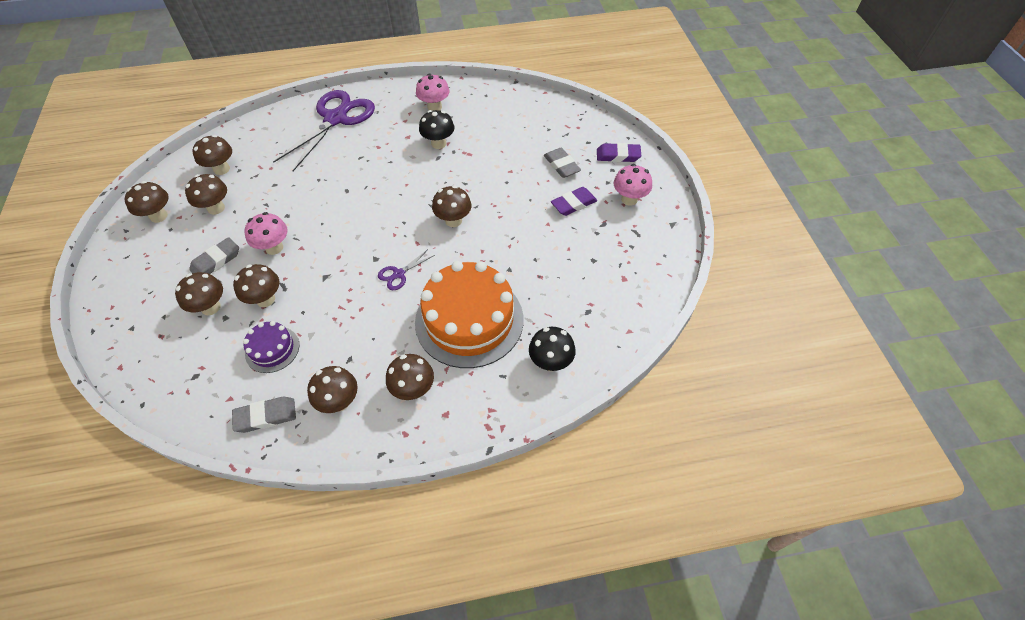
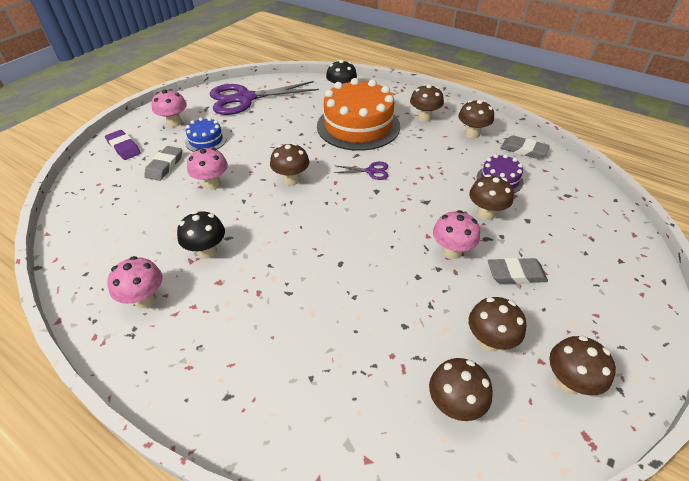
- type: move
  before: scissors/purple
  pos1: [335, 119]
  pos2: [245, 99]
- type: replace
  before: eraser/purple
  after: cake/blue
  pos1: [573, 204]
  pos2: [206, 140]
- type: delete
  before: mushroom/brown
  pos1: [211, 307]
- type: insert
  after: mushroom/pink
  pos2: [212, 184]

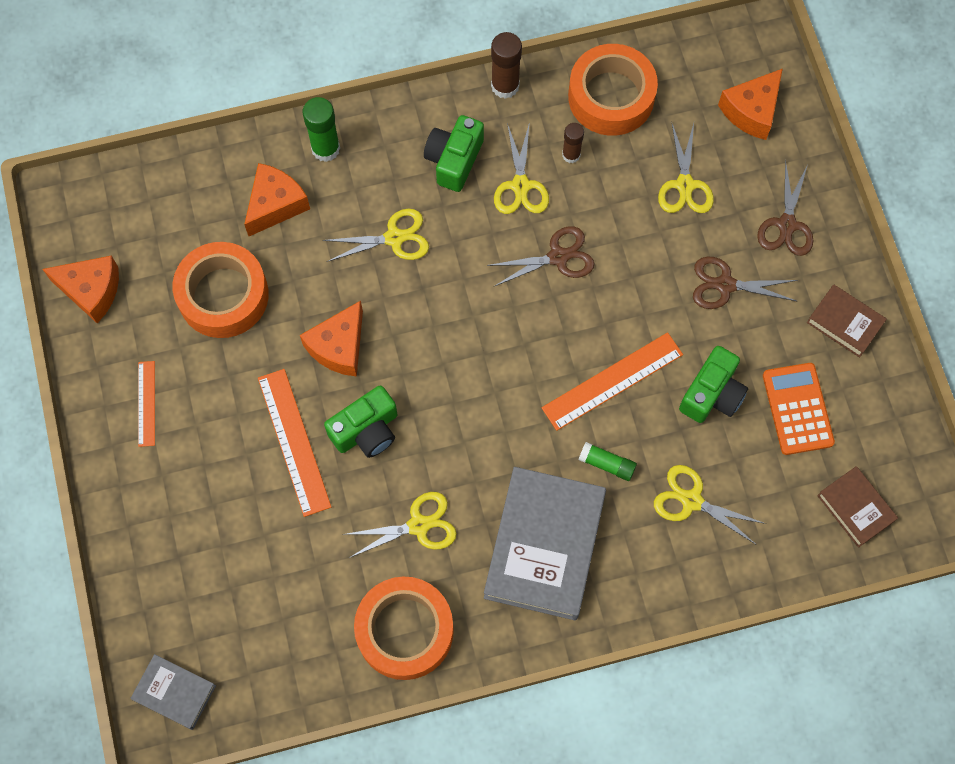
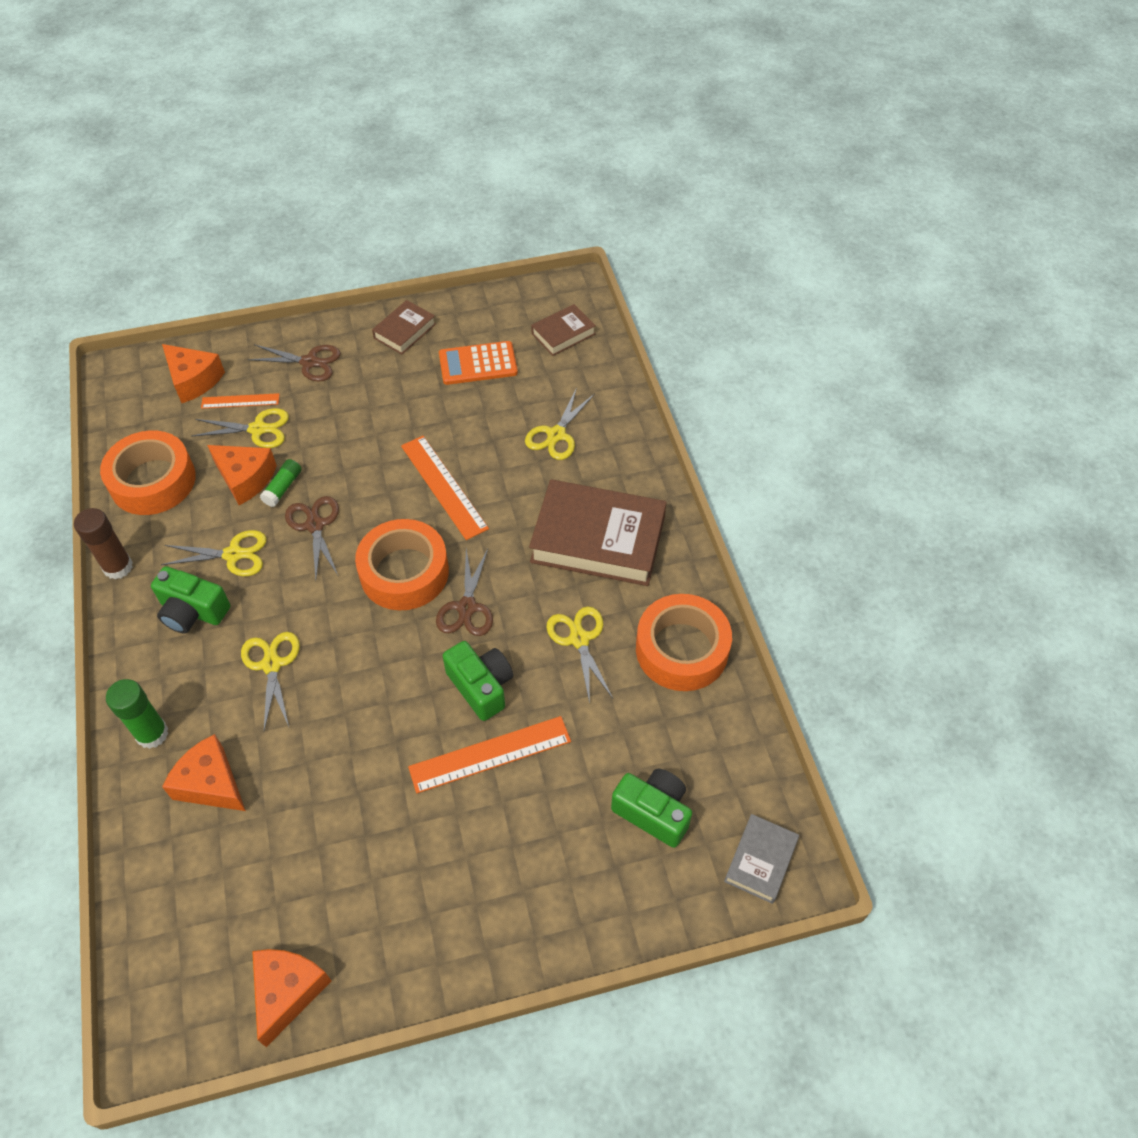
- type: delete
  before: glue stick/brown
  pos1: [571, 155]
- type: move
  before: tape/orange
  pos1: [223, 295]
  pos2: [404, 572]
- type: move
  before: scissors/brown
  pos1: [725, 285]
  pos2: [467, 608]
- type: move
  before: cheese/orange
  pos1: [339, 347]
  pos2: [245, 478]
- type: move
  before: camera/green
  pos1: [712, 394]
  pos2: [653, 812]
- type: move
  before: ruler/orange
  pos1: [146, 403]
  pos2: [240, 401]
- type: move
  before: glue stick/green
  pos1: [607, 464]
  pos2: [283, 488]
- type: recolor
  before: book/grey
  after: book/brown
  pos1: [544, 546]
  pos2: [598, 539]

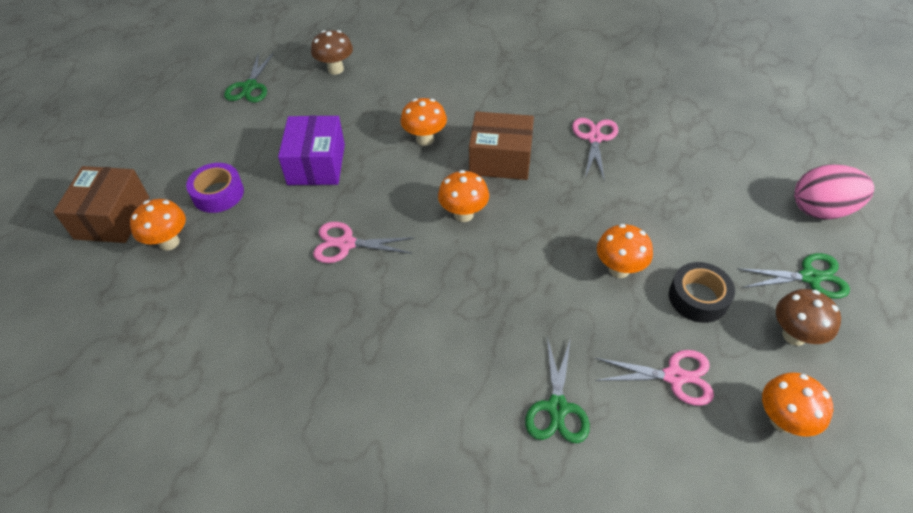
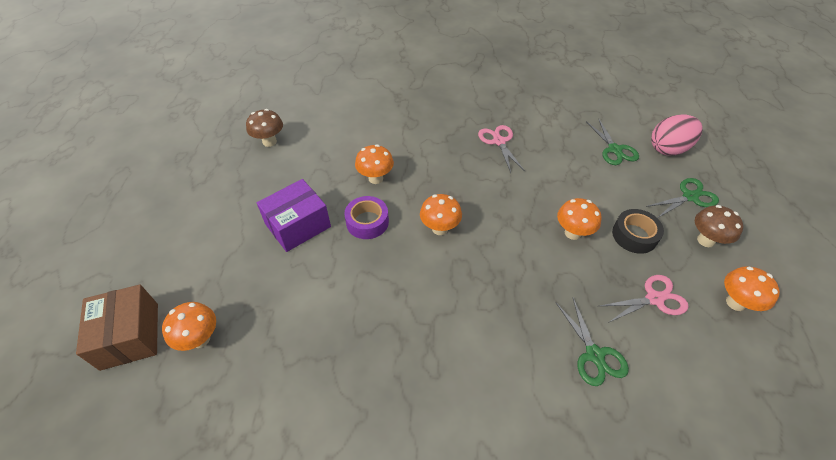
- type: move
  before: scissors/green
  pos1: [250, 87]
  pos2: [614, 150]
- type: delete
  before: box/brown
  pos1: [500, 159]
- type: rotate
  before: box/purple
  pos1: [316, 164]
  pos2: [298, 225]
  turn: 75
- type: move
  before: tape/purple
  pos1: [218, 194]
  pos2: [367, 222]
- type: delete
  before: scissors/pink
  pos1: [346, 244]

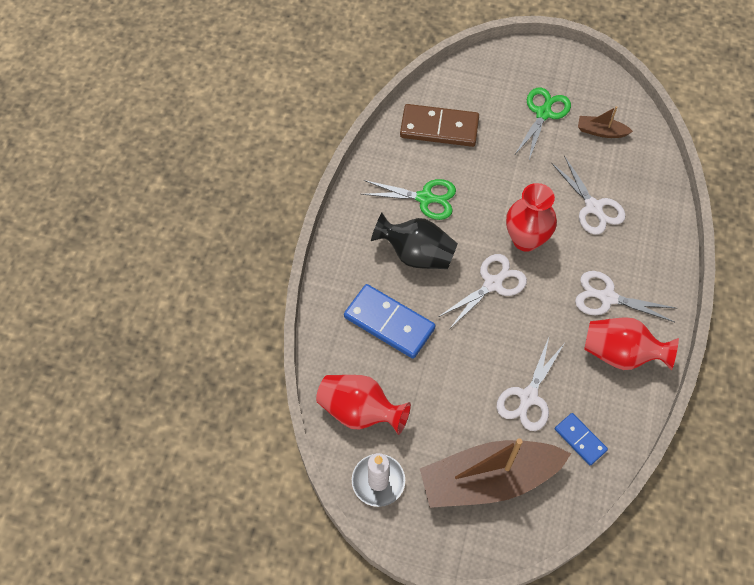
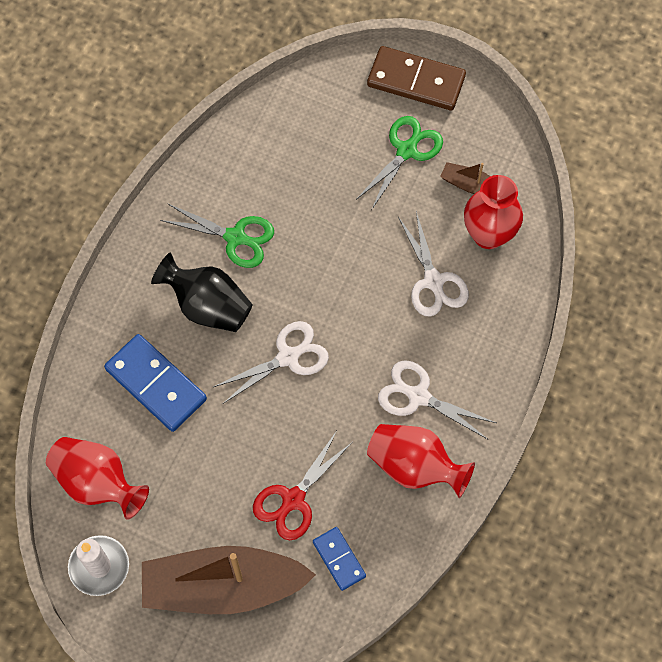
- type: move
  before: domino/brown
  pos1: [439, 128]
  pos2: [416, 81]
- type: move
  before: vase/red
  pos1: [526, 239]
  pos2: [488, 234]
- type: recolor
  before: scissors/white
  after: scissors/red
  pos1: [528, 398]
  pos2: [292, 500]

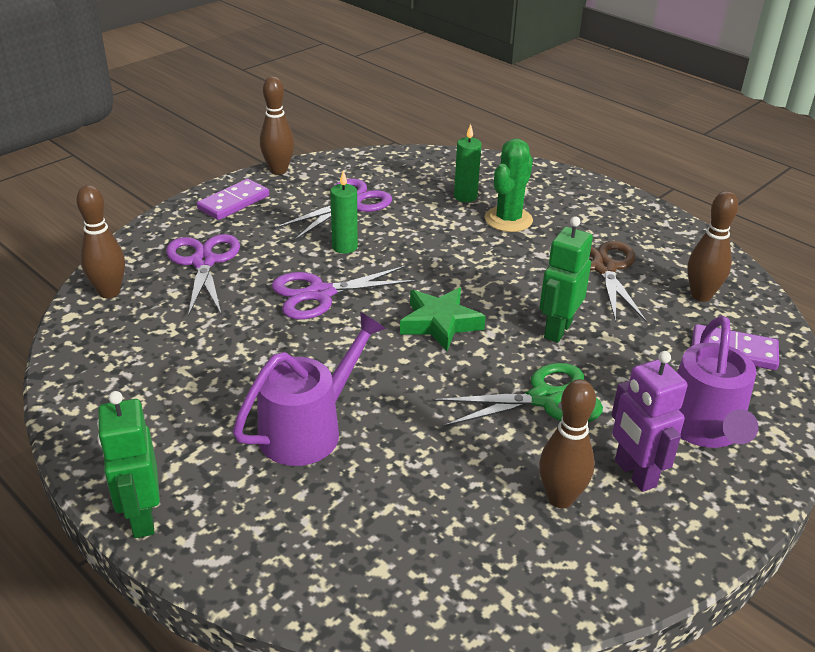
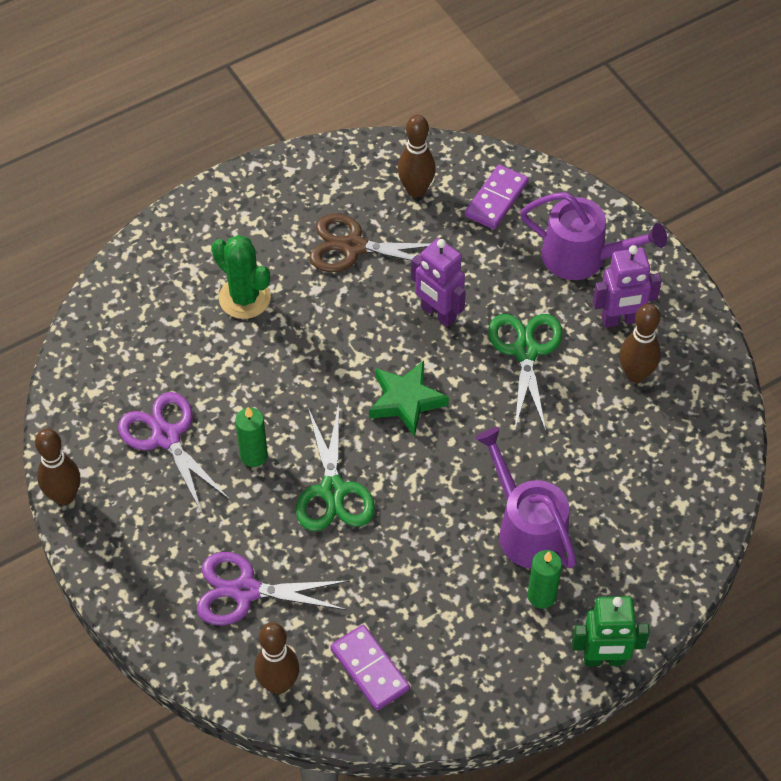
- type: move
  before: candle/green
  pos1: [465, 196]
  pos2: [541, 596]
- type: move
  before: domino/purple
  pos1: [234, 202]
  pos2: [370, 669]
- type: recolor
  before: robot/green
  after: robot/purple
  pos1: [557, 330]
  pos2: [438, 313]
- type: recolor
  before: scissors/purple
  after: scissors/green
  pos1: [320, 294]
  pos2: [333, 491]

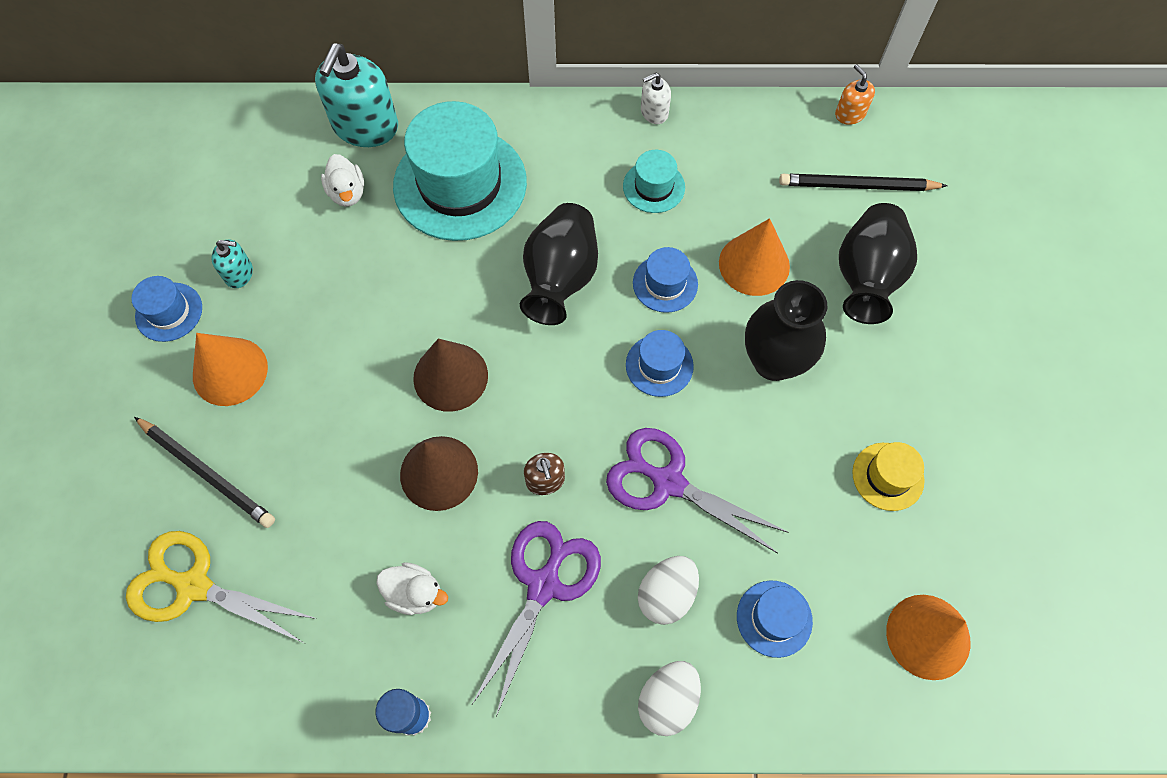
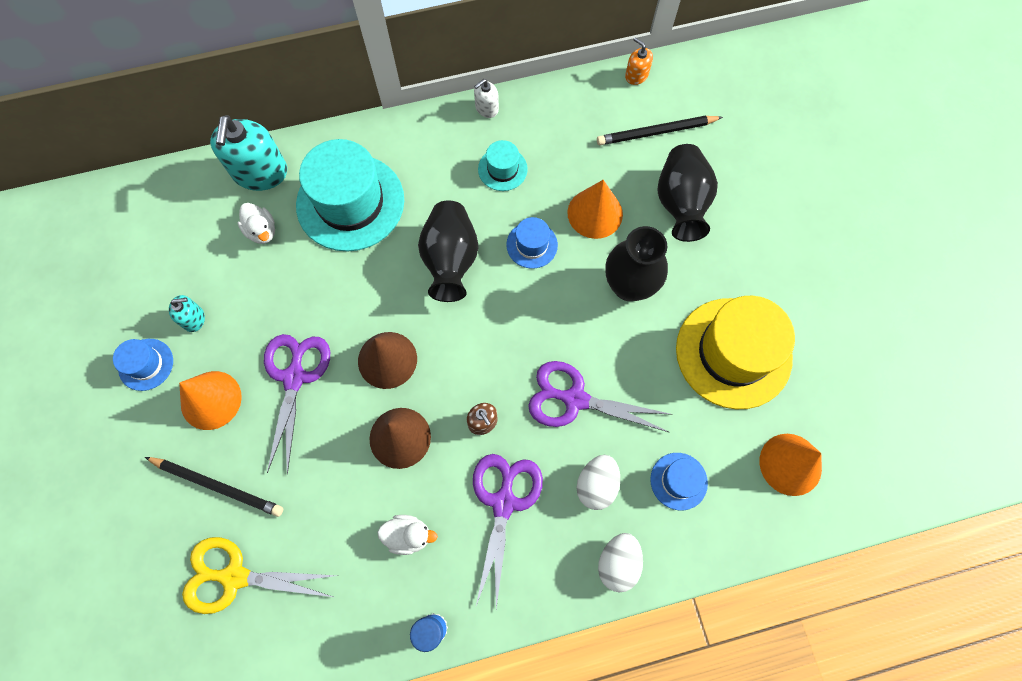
- type: delete
  before: hat/blue
  pos1: [659, 365]
- type: resize
  before: hat/yellow
  pos1: [888, 476]
  pos2: [733, 353]
  scale: 2.14
- type: insert
  after: scissors/purple
  pos2: [294, 377]

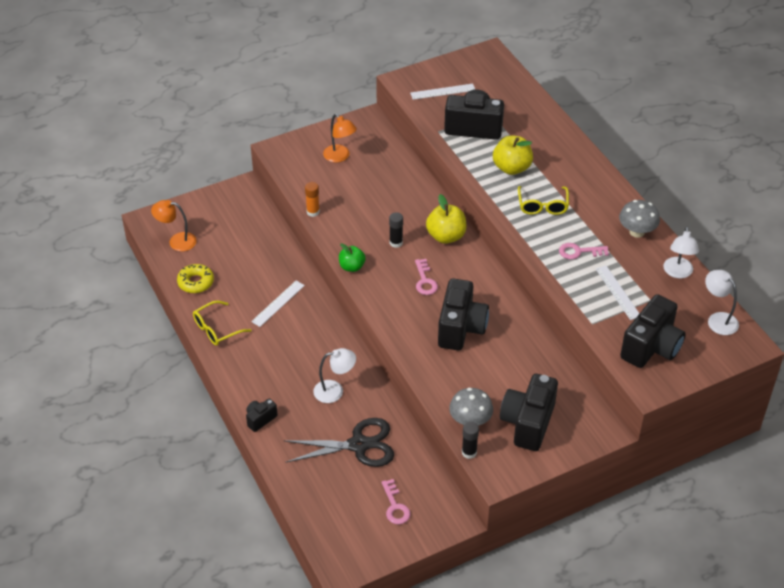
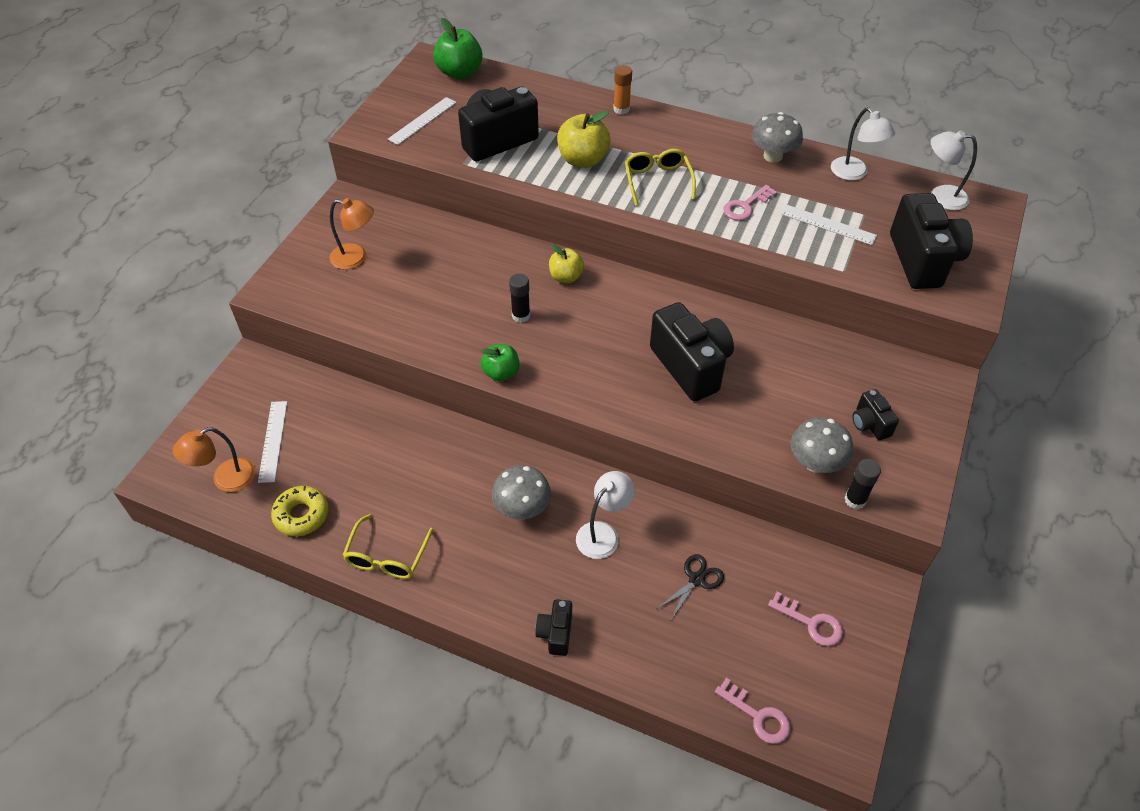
- type: move
  before: glue stick/orange
  pos1: [313, 212]
  pos2: [621, 109]
- type: rotate
  before: glasses/yellow
  pos1: [542, 206]
  pos2: [657, 181]
  turn: -150
- type: resize
  before: apple/yellow
  pos1: [446, 236]
  pos2: [566, 277]
  scale: 0.65
- type: move
  before: key/pink
  pos1: [425, 280]
  pos2: [757, 716]
- type: move
  before: ruler/white
  pos1: [278, 303]
  pos2: [273, 441]
- type: resize
  before: camera/black
  pos1: [527, 423]
  pos2: [869, 424]
  scale: 0.49
- type: resize
  before: scissors/black
  pos1: [358, 445]
  pos2: [696, 579]
  scale: 0.49
- type: insert
  after: apple/green
  pos2: [459, 72]
- type: insert
  after: mushroom/grey
  pos2: [522, 508]

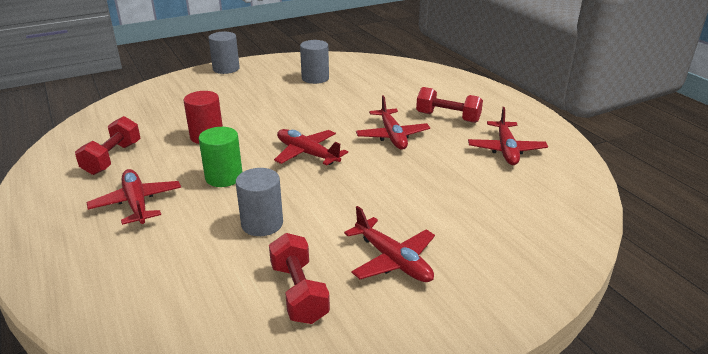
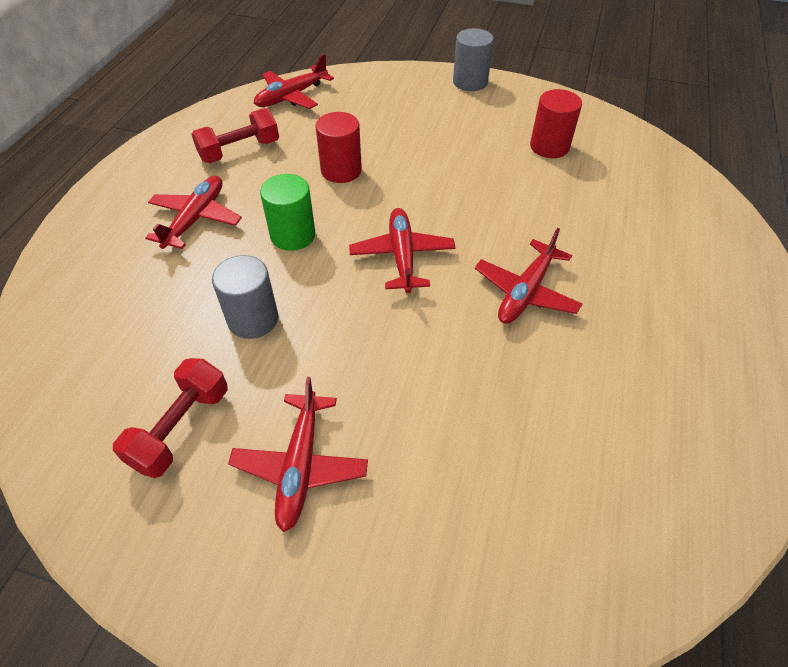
- type: recolor
  before: cylinder/grey
  after: cylinder/red
  pos1: [315, 78]
  pos2: [549, 146]
- type: delete
  before: dumbbell/red
  pos1: [448, 117]
- type: move
  before: plane/red
  pos1: [506, 150]
  pos2: [291, 96]

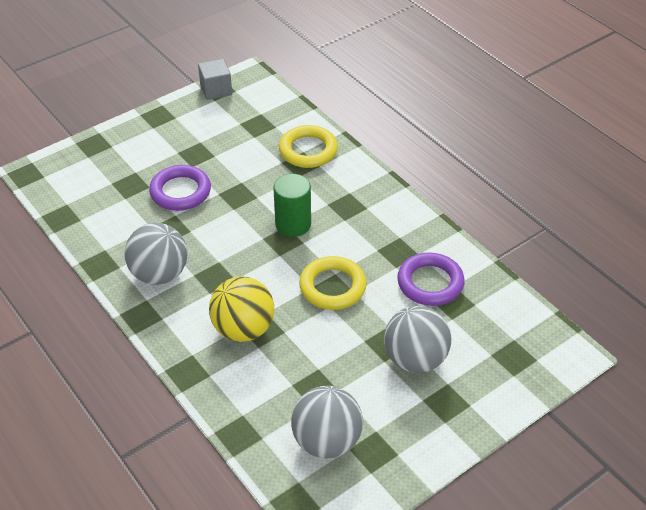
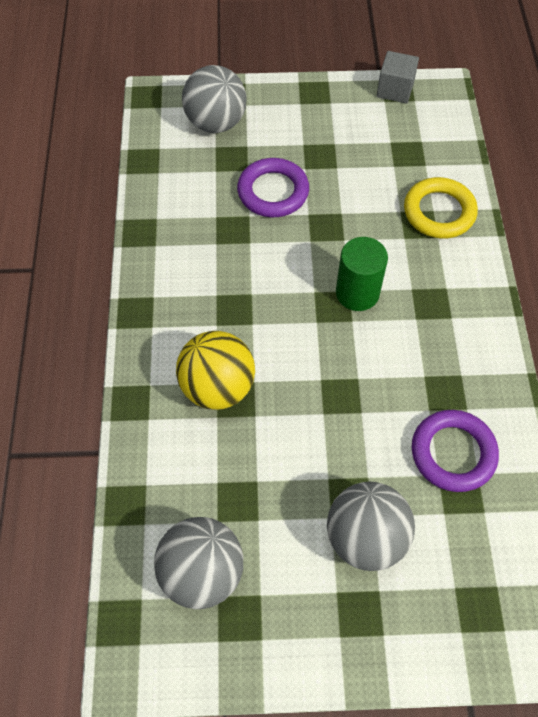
- type: move
  before: ball/grey
  pos1: [159, 274]
  pos2: [216, 123]
- type: delete
  before: ring/yellow
  pos1: [332, 287]

